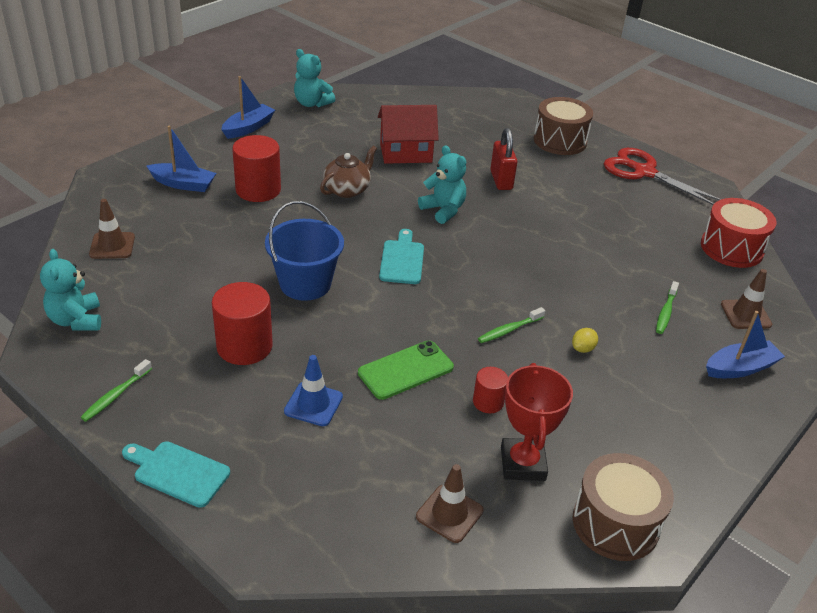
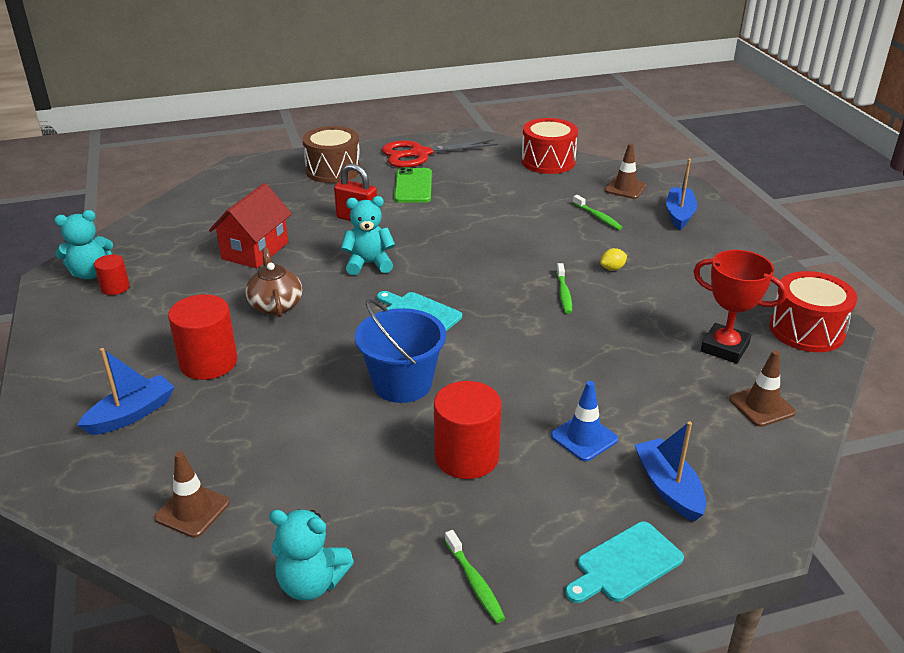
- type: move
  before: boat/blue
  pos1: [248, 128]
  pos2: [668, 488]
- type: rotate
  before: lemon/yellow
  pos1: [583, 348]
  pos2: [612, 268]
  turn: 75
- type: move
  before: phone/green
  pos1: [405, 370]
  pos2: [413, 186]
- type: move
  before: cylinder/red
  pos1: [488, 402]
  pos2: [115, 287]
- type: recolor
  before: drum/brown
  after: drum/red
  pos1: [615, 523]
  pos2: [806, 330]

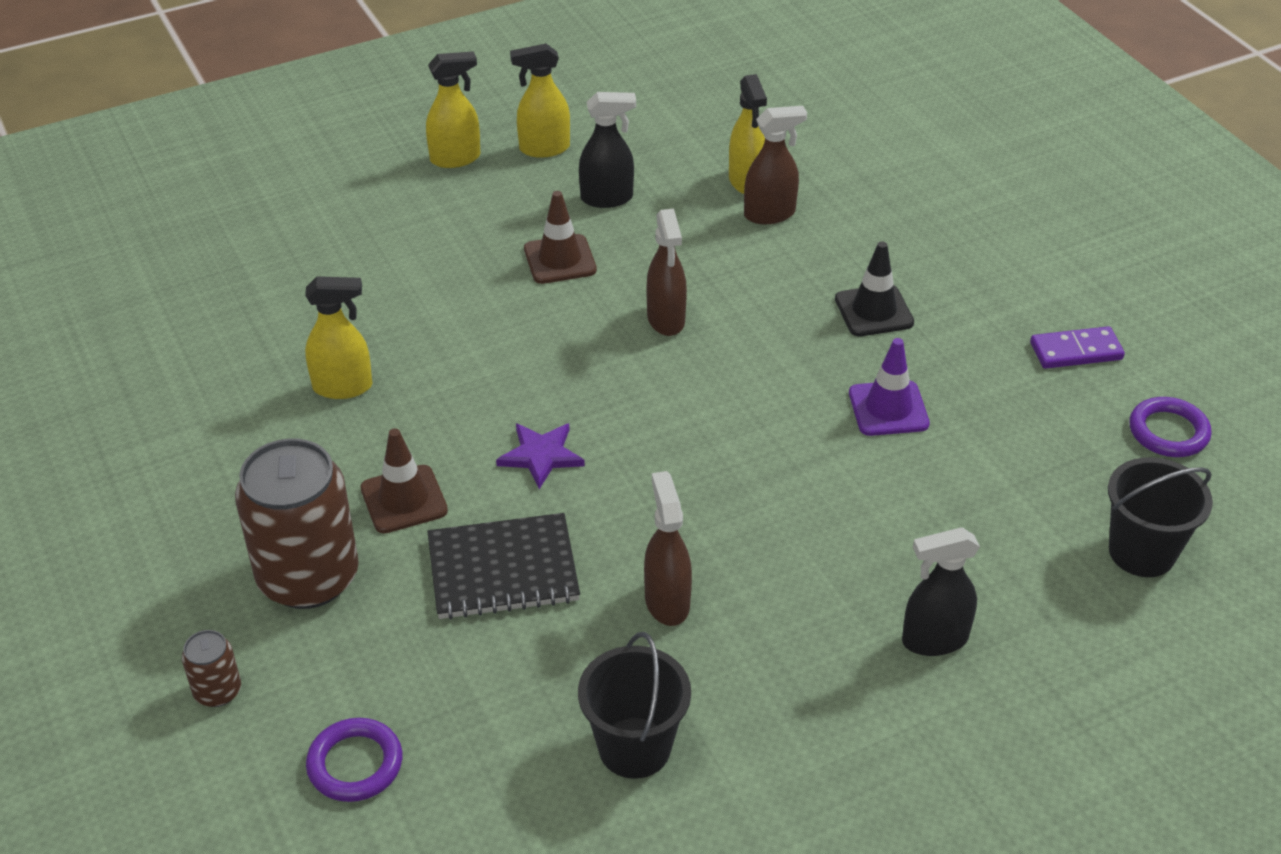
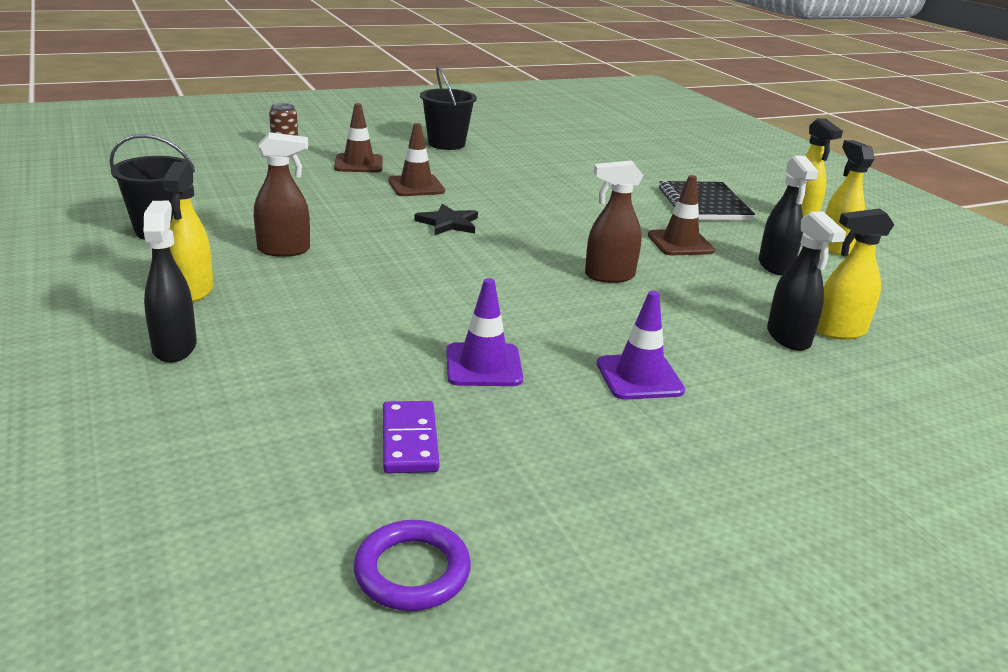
- type: recolor
  before: spray bottle/brown
  after: spray bottle/black
  pos1: [770, 214]
  pos2: [788, 338]
- type: recolor
  before: traffic cone/black
  after: traffic cone/purple
  pos1: [874, 311]
  pos2: [639, 377]
- type: move
  before: spray bottle/yellow
  pos1: [343, 387]
  pos2: [193, 291]
- type: move
  before: domino/purple
  pos1: [1076, 351]
  pos2: [410, 441]
- type: recolor
  before: star/purple
  after: star/black
  pos1: [541, 456]
  pos2: [448, 223]
- type: replace
  before: can/brown
  after: traffic cone/brown
  pos1: [308, 577]
  pos2: [358, 164]
- type: move
  before: bucket/black
  pos1: [1141, 552]
  pos2: [446, 144]
- type: move
  before: notebook/black
  pos1: [503, 570]
  pos2: [703, 204]
- type: delete
  before: ring/purple
  pos1: [355, 764]

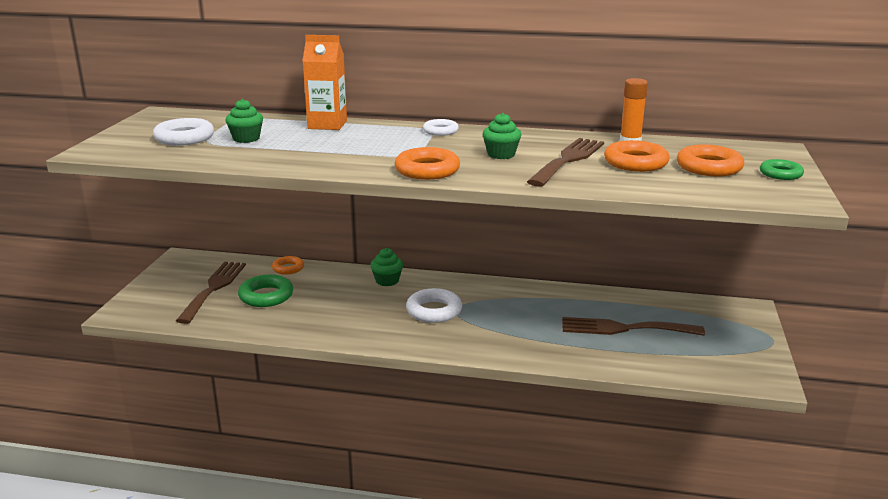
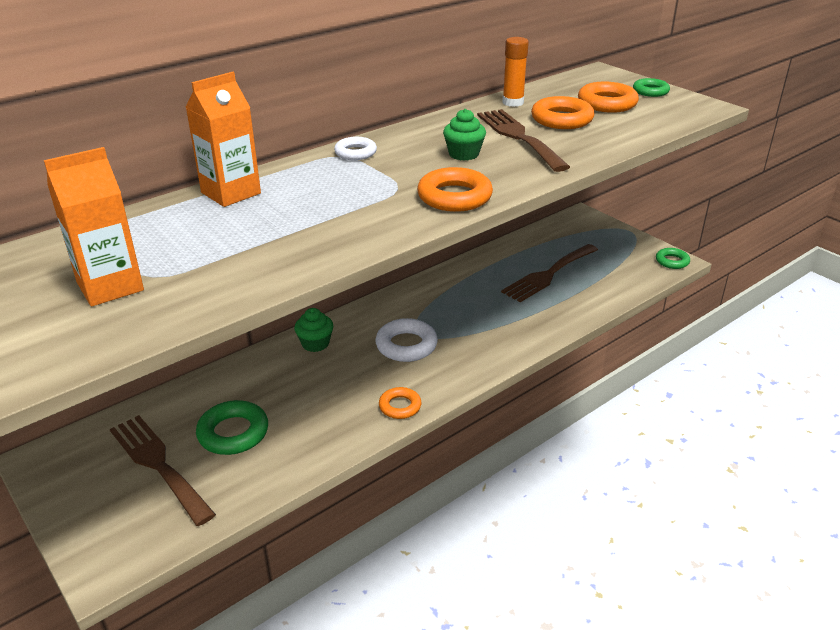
- type: delete
  before: cupcake/green
  pos1: [246, 138]
- type: replace
  before: ring/white
  after: carton/orange
  pos1: [184, 138]
  pos2: [110, 286]
- type: move
  before: ring/orange
  pos1: [288, 268]
  pos2: [400, 406]
- type: insert
  after: ring/green
  pos2: [672, 261]

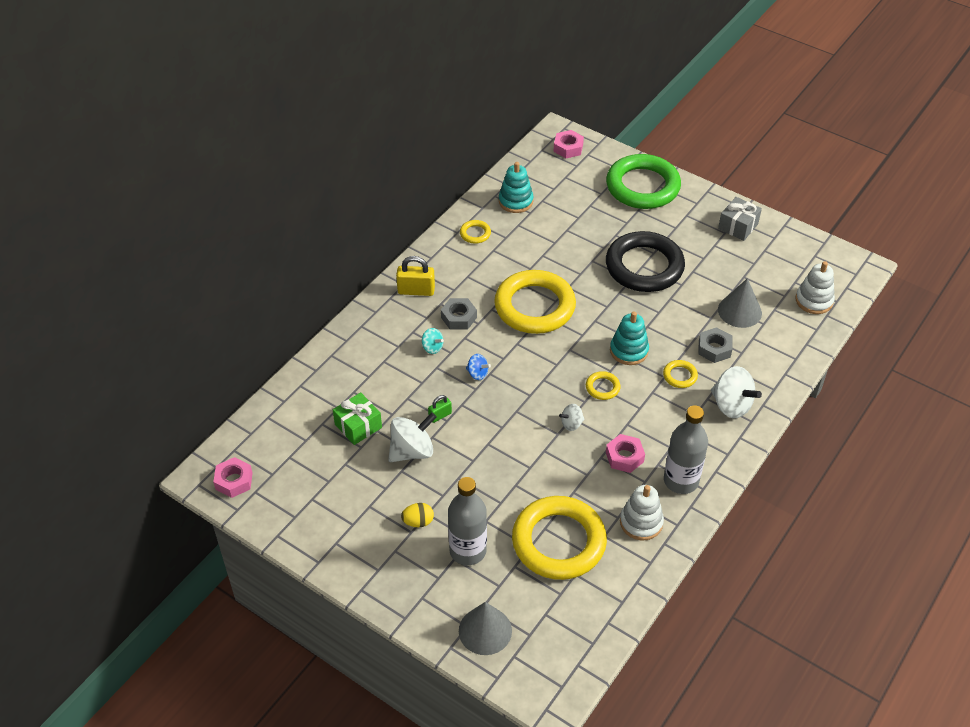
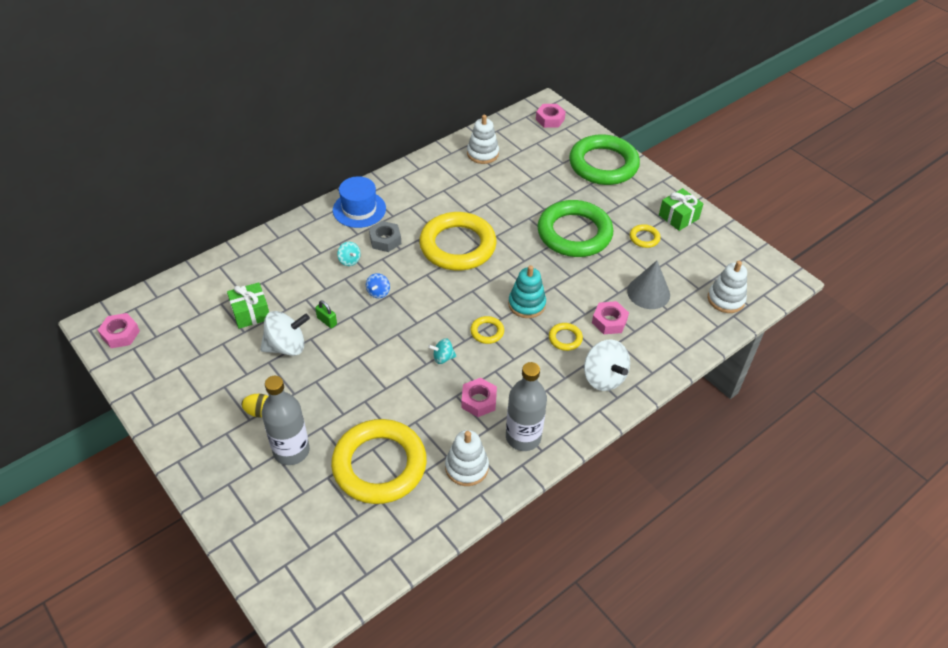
- type: recolor
  before: stacking toy/turquoise
  after: stacking toy/white
  pos1: [515, 201]
  pos2: [482, 154]
- type: recolor
  before: gift/grey
  after: gift/green
  pos1: [738, 226]
  pos2: [678, 217]
- type: move
  before: ring/yellow
  pos1: [475, 233]
  pos2: [644, 238]
- type: recolor
  before: ring/black
  after: ring/green
  pos1: [644, 266]
  pos2: [574, 233]
- type: replace
  before: padlock/yellow
  after: hat/blue
  pos1: [416, 291]
  pos2: [359, 209]
- type: recolor
  before: nut/grey
  after: nut/pink
  pos1: [714, 349]
  pos2: [609, 321]
- type: rotate
  before: spinning top/blue
  pos1: [477, 374]
  pos2: [378, 292]
  turn: 60
- type: rotate
  before: padlock/green
  pos1: [440, 415]
  pos2: [327, 321]
  turn: 60
- type: recolor
  before: spinning top/white
  after: spinning top/turquoise
  pos1: [571, 424]
  pos2: [443, 358]
- type: delete
  before: cone/grey
  pos1: [485, 630]

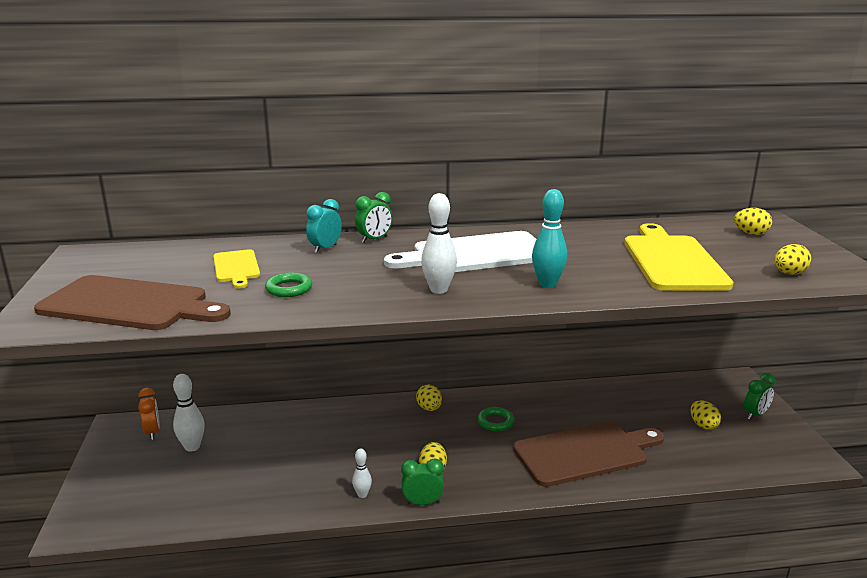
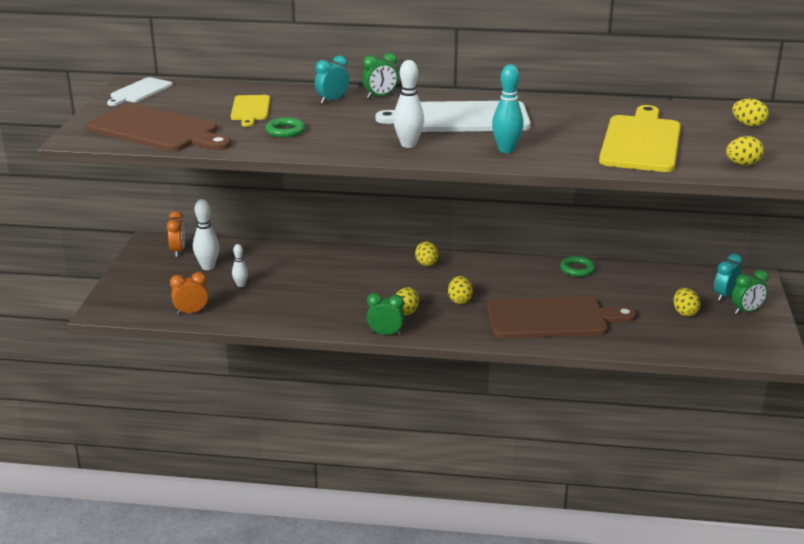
- type: move
  before: ring/green
  pos1: [495, 422]
  pos2: [577, 269]
- type: move
  before: bowling pin/white
  pos1: [362, 494]
  pos2: [241, 285]
- type: insert
  after: cutting board/white
  pos2: [139, 91]
- type: insert
  after: clock/turquoise
  pos2: [724, 296]
- type: insert
  after: clock/orange
  pos2: [191, 312]
- type: insert
  after: egg/yellow
  pos2: [459, 300]

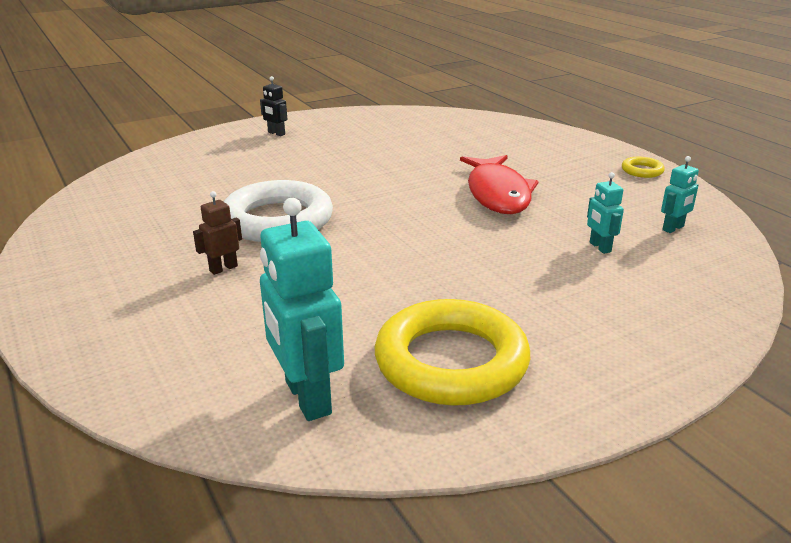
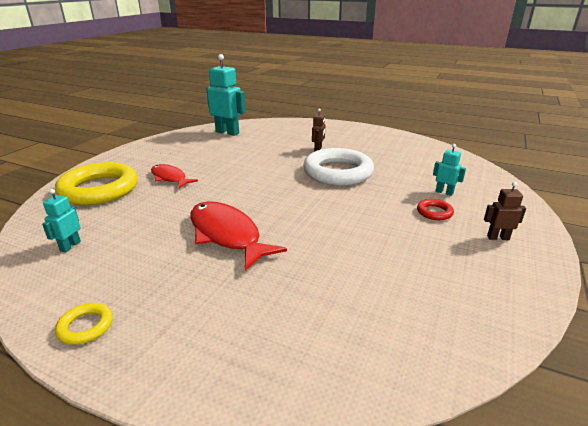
- type: recolor
  before: robot/black
  after: robot/brown
  pos1: [276, 133]
  pos2: [498, 237]
- type: move
  before: robot/turquoise
  pos1: [599, 247]
  pos2: [444, 192]
- type: move
  before: ring/yellow
  pos1: [451, 361]
  pos2: [99, 189]
- type: insert
  after: fish/red
  pos2: [170, 178]
- type: insert
  after: ring/red
  pos2: [434, 212]

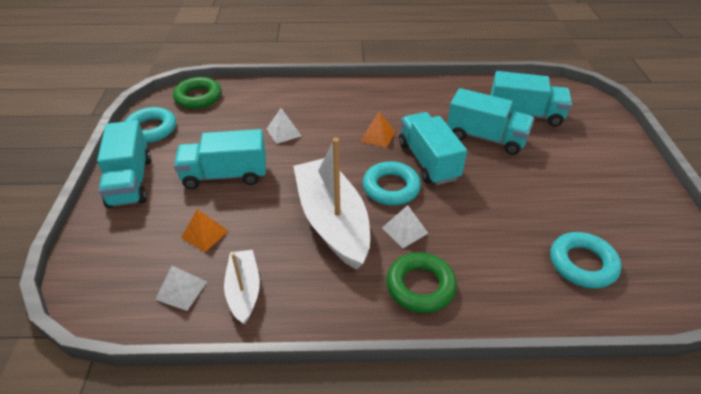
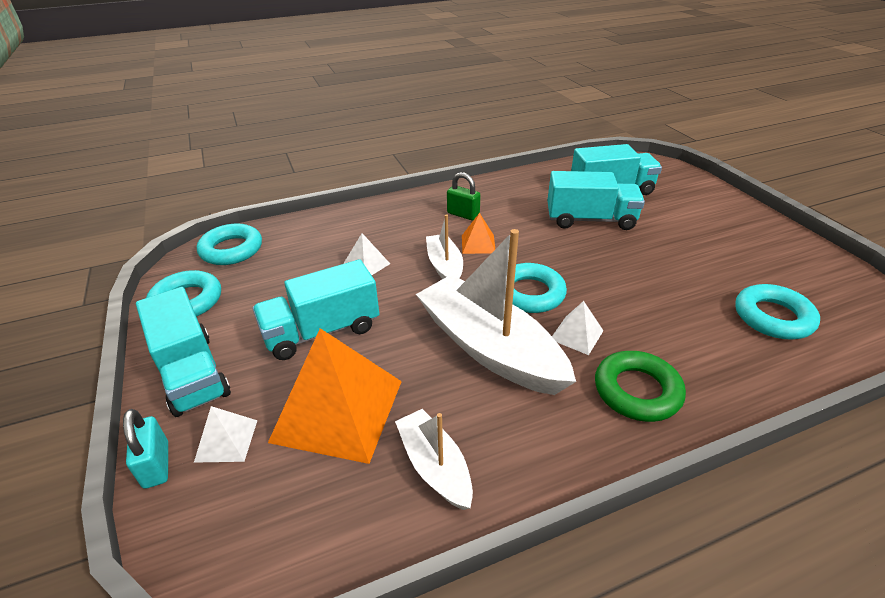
- type: recolor
  before: ring/green
  after: ring/turquoise
  pos1: [198, 97]
  pos2: [231, 250]
- type: delete
  before: truck/turquoise
  pos1: [428, 161]
- type: resize
  before: pyramid/orange
  pos1: [204, 234]
  pos2: [337, 410]
  scale: 2.18
- type: move
  before: pyramid/white
  pos1: [181, 290]
  pos2: [226, 440]
- type: insert
  after: padlock/green
  pos2: [463, 214]
- type: insert
  after: boat/white
  pos2: [444, 266]
- type: insert
  after: padlock/turquoise
  pos2: [156, 465]

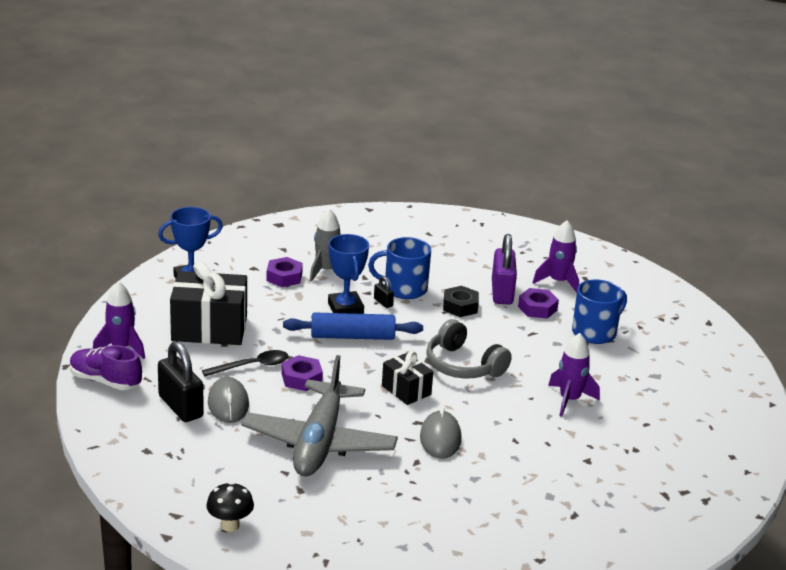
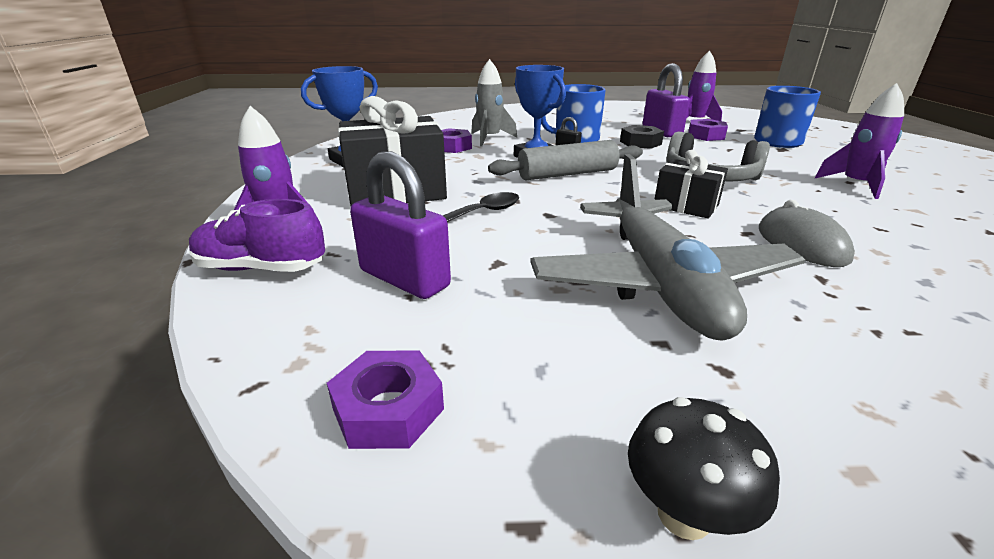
- type: recolor
  before: rolling pin/blue
  after: rolling pin/grey
  pos1: [352, 336]
  pos2: [567, 174]
- type: recolor
  before: padlock/black
  after: padlock/purple
  pos1: [181, 406]
  pos2: [404, 278]
- type: move
  before: nut/purple
  pos1: [301, 378]
  pos2: [388, 409]
- type: delete
  before: mouse/grey
  pos1: [228, 404]

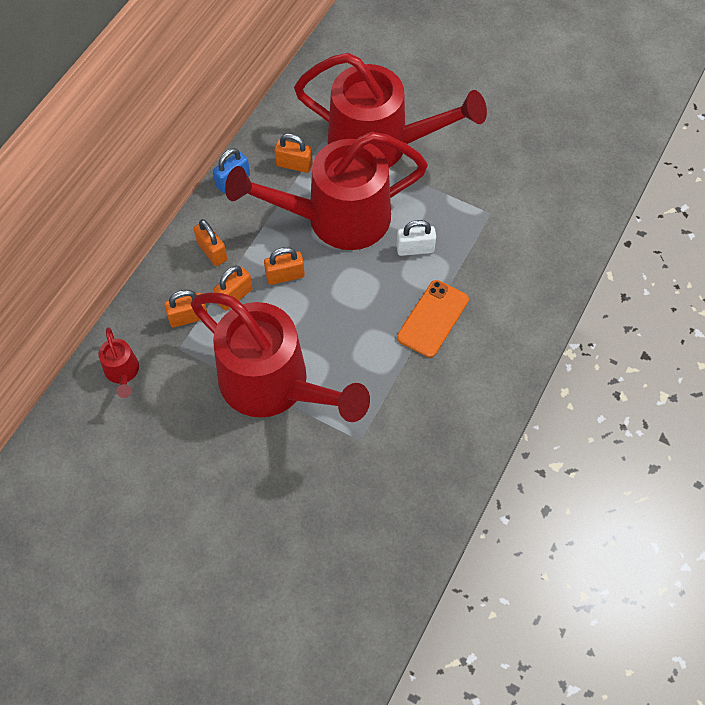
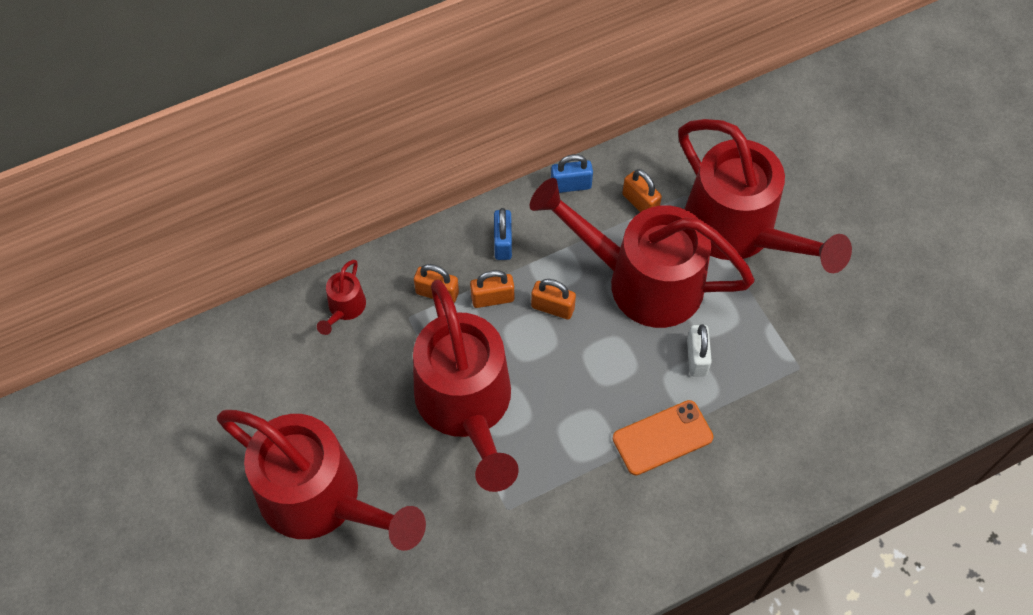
- type: recolor
  before: padlock/orange
  after: padlock/blue
  pos1: [212, 251]
  pos2: [503, 243]
- type: rotate
  before: padlock/white
  pos1: [415, 249]
  pos2: [696, 357]
  turn: 60
- type: insert
  after: watering can/red
  pos2: [322, 500]

